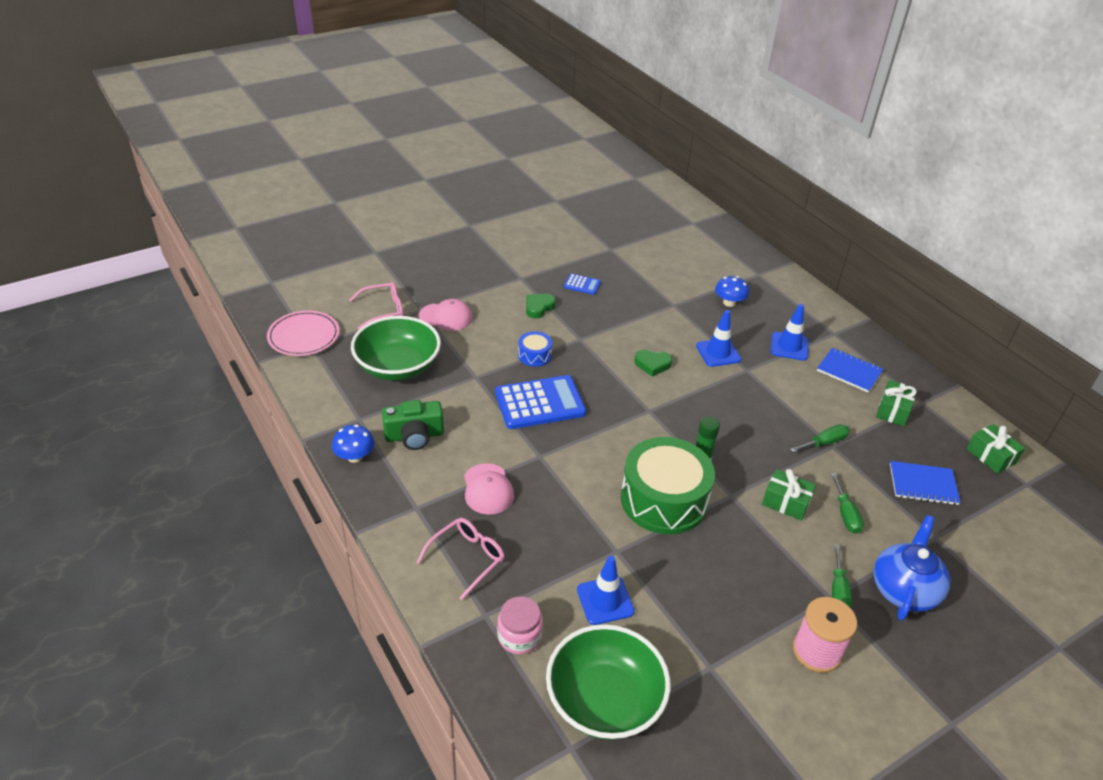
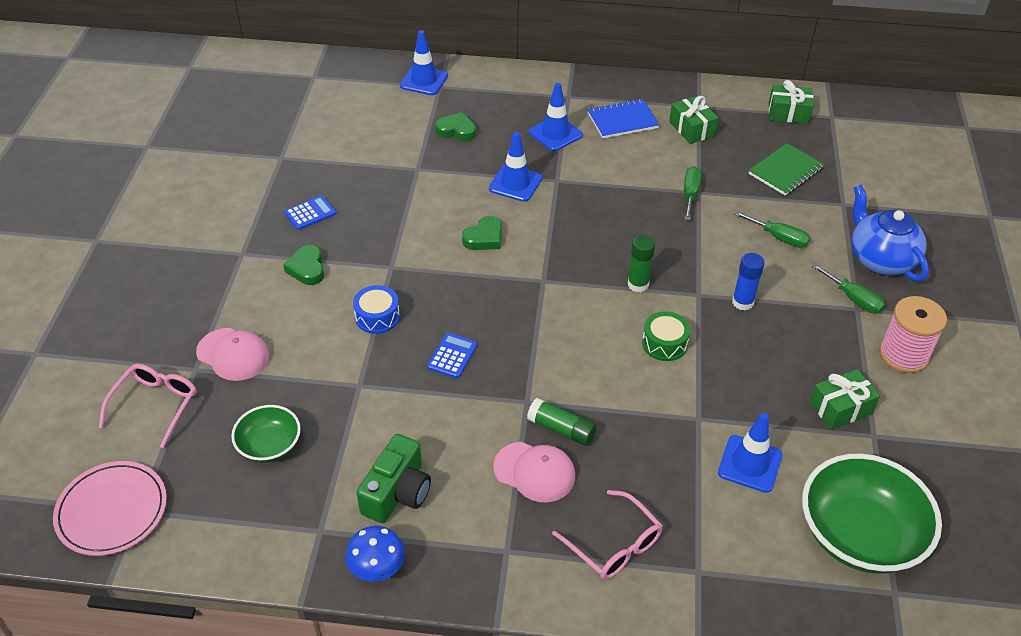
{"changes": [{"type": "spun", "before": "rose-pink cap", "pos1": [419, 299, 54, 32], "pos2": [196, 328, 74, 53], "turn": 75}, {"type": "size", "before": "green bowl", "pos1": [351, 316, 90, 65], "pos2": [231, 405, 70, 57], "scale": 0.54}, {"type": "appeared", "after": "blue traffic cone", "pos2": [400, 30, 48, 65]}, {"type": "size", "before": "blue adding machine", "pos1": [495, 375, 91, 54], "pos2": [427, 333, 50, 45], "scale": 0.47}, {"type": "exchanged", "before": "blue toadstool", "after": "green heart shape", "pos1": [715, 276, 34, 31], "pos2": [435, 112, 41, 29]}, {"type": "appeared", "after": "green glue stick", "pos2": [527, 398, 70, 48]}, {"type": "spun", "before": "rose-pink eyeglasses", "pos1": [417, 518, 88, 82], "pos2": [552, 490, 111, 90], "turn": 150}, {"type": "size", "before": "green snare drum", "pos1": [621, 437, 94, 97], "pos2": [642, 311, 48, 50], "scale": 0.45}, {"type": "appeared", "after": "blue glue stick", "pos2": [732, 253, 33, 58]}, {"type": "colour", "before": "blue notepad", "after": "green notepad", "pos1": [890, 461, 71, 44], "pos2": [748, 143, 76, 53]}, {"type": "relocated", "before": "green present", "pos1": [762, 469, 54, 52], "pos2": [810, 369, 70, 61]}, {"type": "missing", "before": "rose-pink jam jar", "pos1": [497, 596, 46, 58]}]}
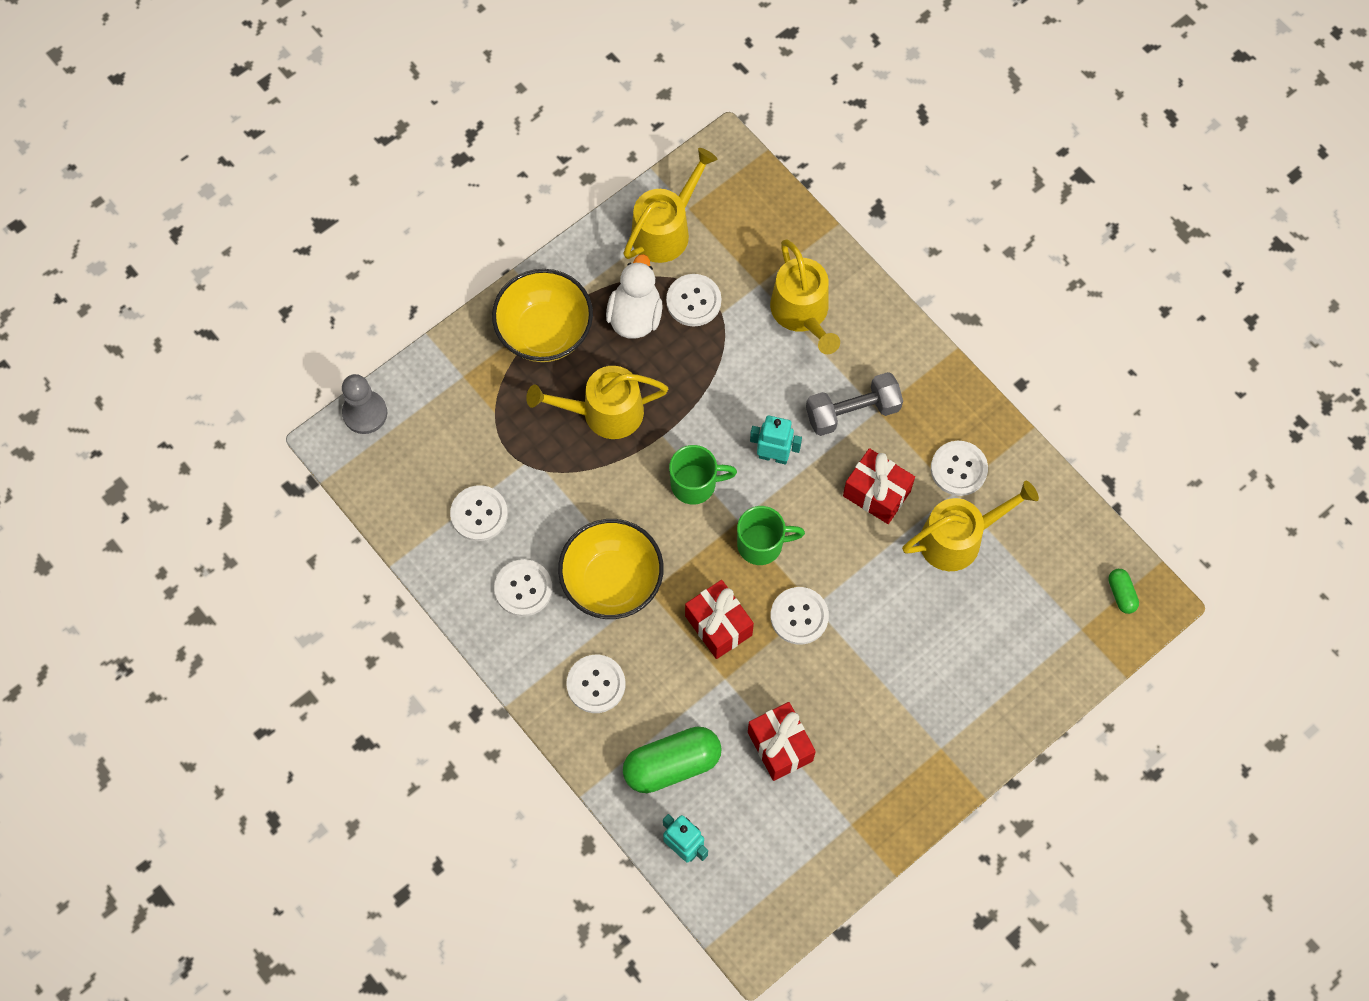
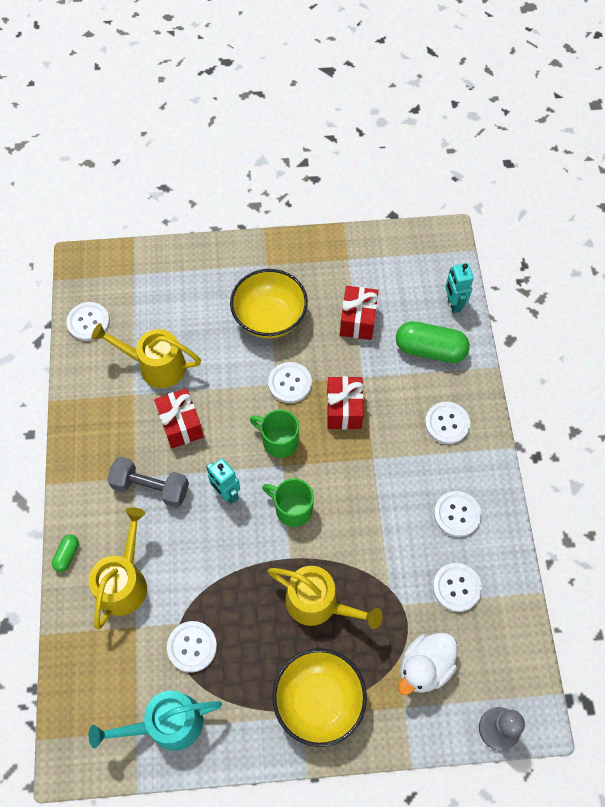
{"changes": [{"type": "relocated", "before": "green capsule", "pos1": [1108, 569, 31, 45], "pos2": [52, 535, 27, 37]}, {"type": "relocated", "before": "white sewing button", "pos1": [931, 441, 57, 55], "pos2": [66, 302, 44, 39]}, {"type": "colour", "before": "golden watering pot", "after": "turquoise watering pot", "pos1": [623, 148, 95, 115], "pos2": [89, 690, 133, 61]}, {"type": "relocated", "before": "golden bowl", "pos1": [558, 519, 106, 100], "pos2": [230, 269, 78, 69]}, {"type": "relocated", "before": "white rubber duck", "pos1": [606, 254, 57, 85], "pos2": [398, 633, 59, 62]}]}
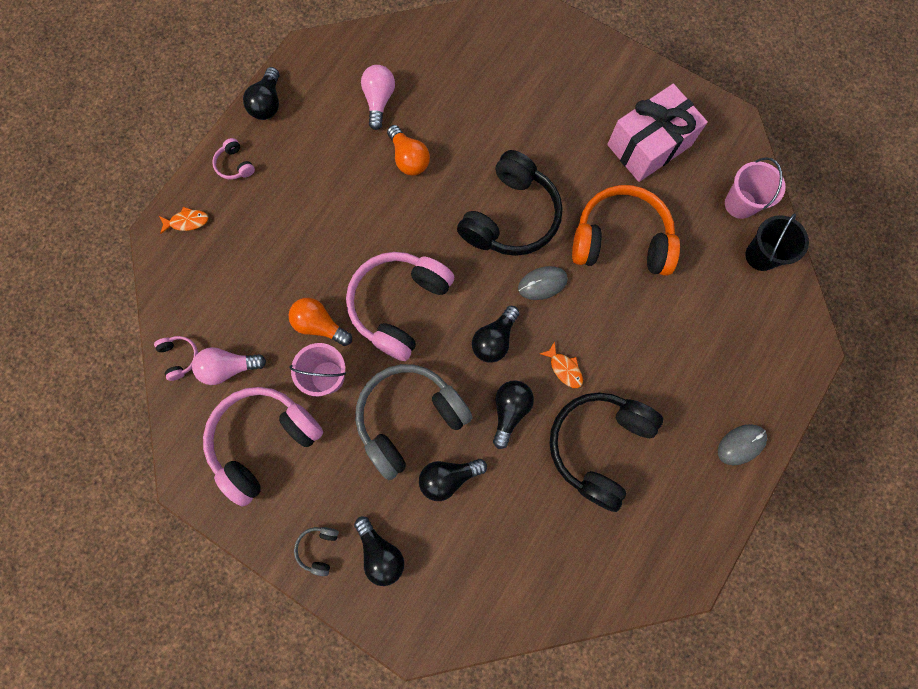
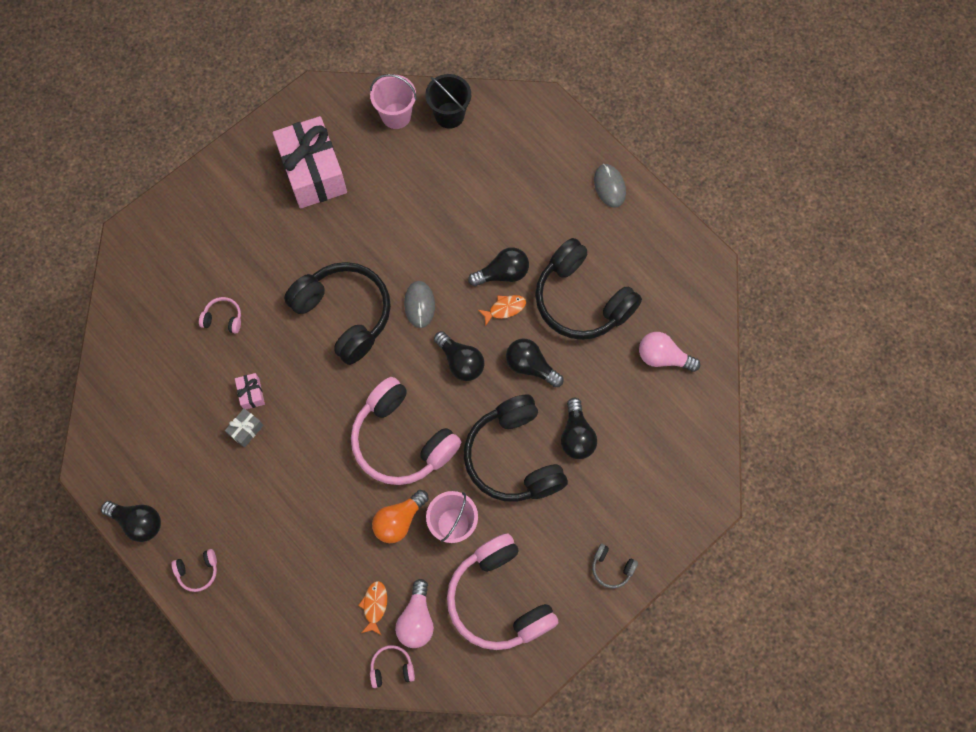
{"changes": [{"type": "appeared", "after": "rose-pink headset", "pos2": [199, 297, 42, 37]}, {"type": "appeared", "after": "ash-grey present", "pos2": [225, 408, 39, 40]}, {"type": "exchanged", "before": "orange light bulb", "after": "rose-pink present", "pos1": [387, 125, 43, 51], "pos2": [235, 373, 30, 36]}, {"type": "relocated", "before": "orange fish figure", "pos1": [159, 207, 49, 27], "pos2": [358, 581, 29, 54]}, {"type": "colour", "before": "ash-grey headset", "after": "jet-black headset", "pos1": [355, 364, 118, 116], "pos2": [464, 394, 104, 108]}, {"type": "relocated", "before": "jet-black light bulb", "pos1": [354, 516, 50, 70], "pos2": [468, 247, 61, 40]}, {"type": "relocated", "before": "rose-pink light bulb", "pos1": [361, 65, 34, 65], "pos2": [639, 332, 61, 40]}, {"type": "missing", "before": "orange headset", "pos1": [572, 185, 108, 91]}]}
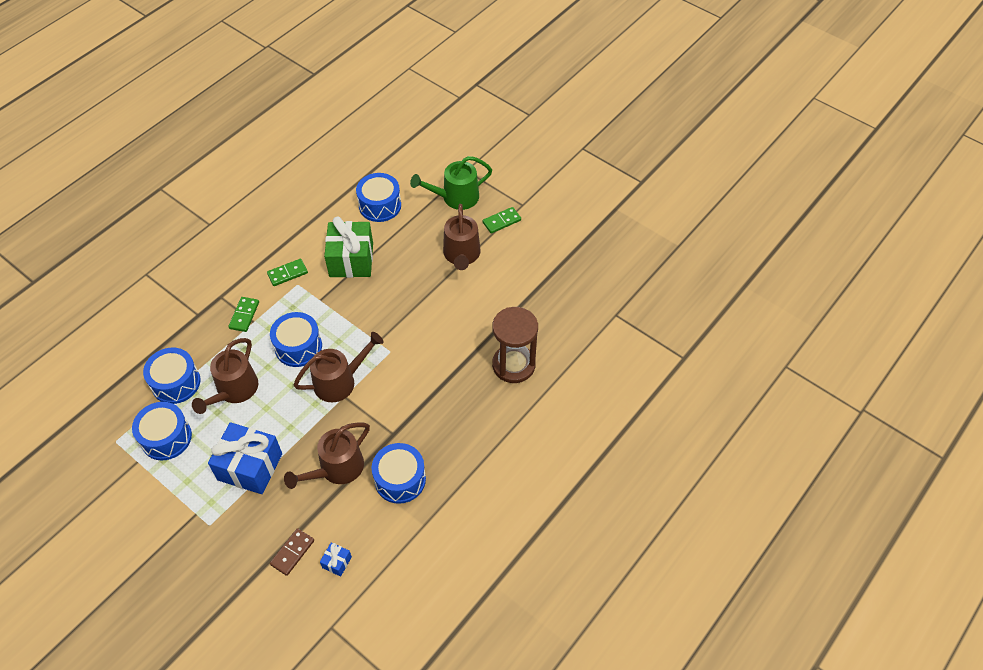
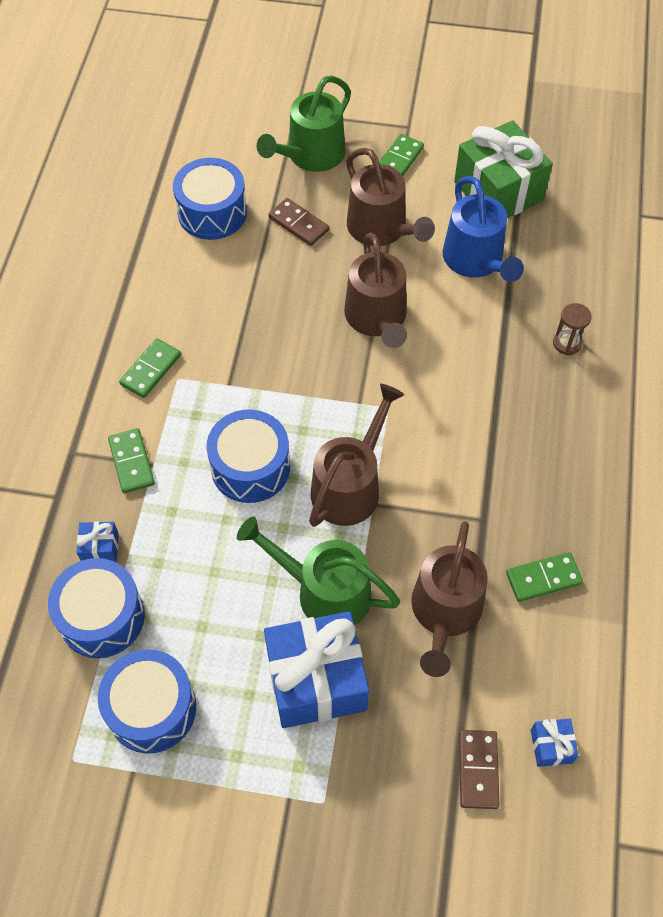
{"changes": [{"type": "appeared", "after": "blue present", "pos2": [76, 521, 43, 41]}, {"type": "appeared", "after": "green watering pot", "pos2": [237, 517, 163, 108]}, {"type": "appeared", "after": "dark brown domino tile", "pos2": [268, 198, 61, 48]}, {"type": "relocated", "before": "dark brown watering pot", "pos1": [192, 338, 66, 76], "pos2": [344, 232, 63, 116]}, {"type": "appeared", "after": "blue watering pot", "pos2": [443, 176, 81, 106]}, {"type": "relocated", "before": "green present", "pos1": [324, 216, 49, 62], "pos2": [454, 120, 99, 98]}, {"type": "exchanged", "before": "blue snare drum", "after": "green domino tile", "pos1": [372, 443, 54, 61], "pos2": [506, 552, 77, 50]}, {"type": "size", "before": "dark brown sandglass", "pos1": [492, 307, 46, 76], "pos2": [553, 303, 39, 52], "scale": 0.43}]}
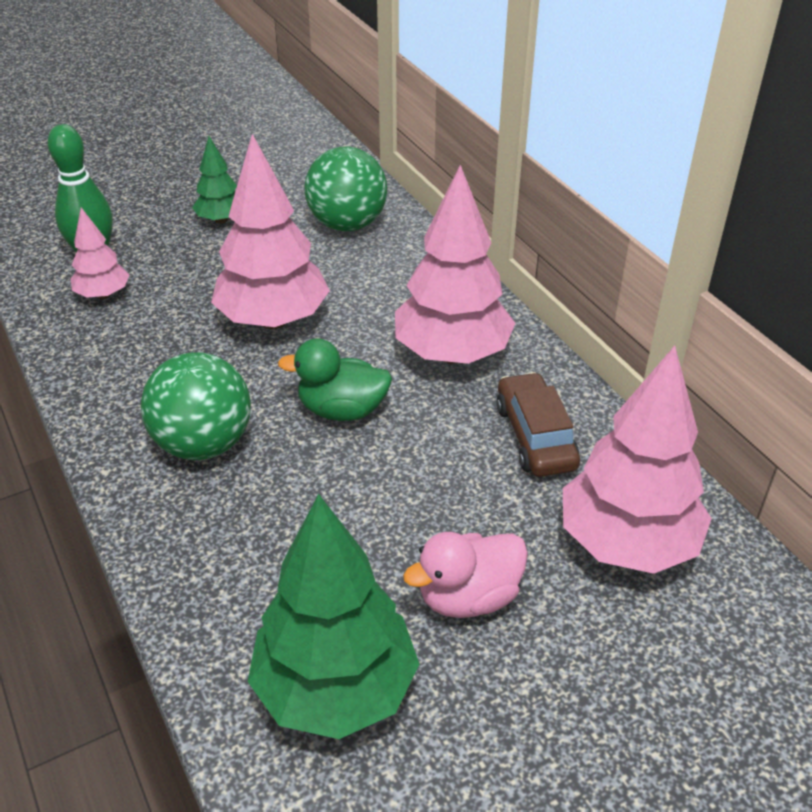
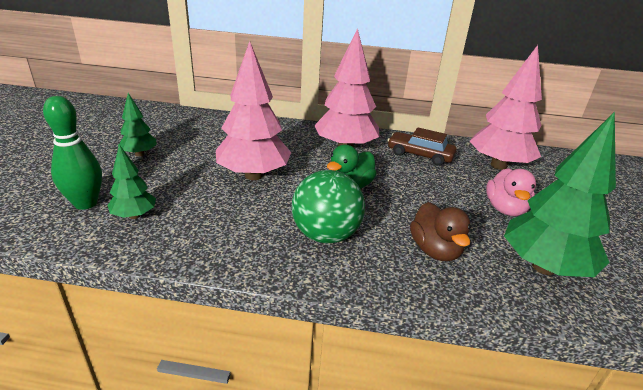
{"changes": [{"type": "colour", "before": "rose-pink fir tree", "after": "green fir tree", "pos1": [71, 207, 58, 93], "pos2": [107, 145, 49, 74]}, {"type": "appeared", "after": "dark brown rubber duck", "pos2": [410, 202, 61, 59]}, {"type": "missing", "before": "green sphere", "pos1": [304, 146, 83, 85]}]}
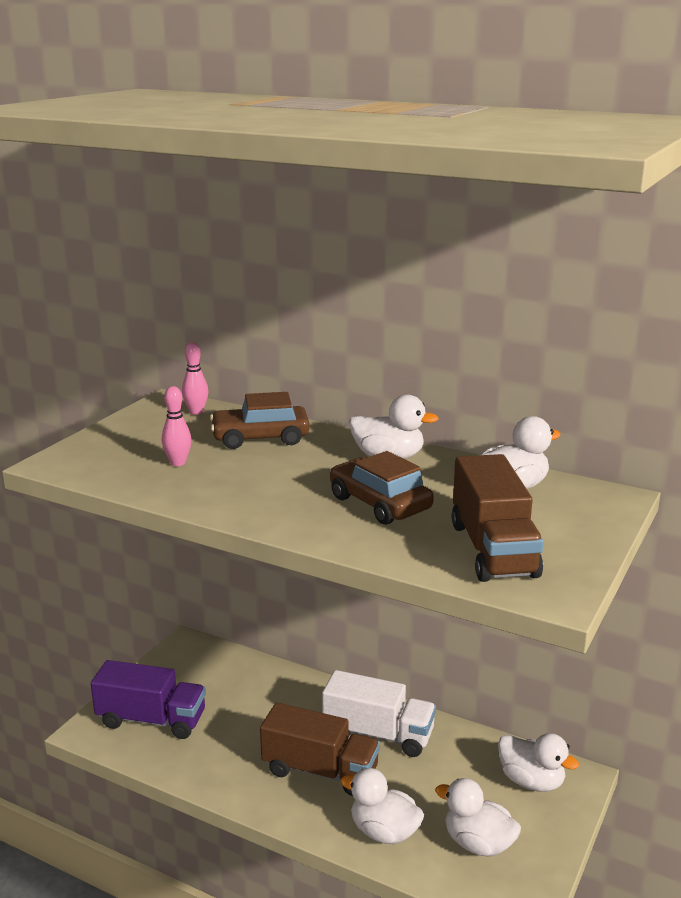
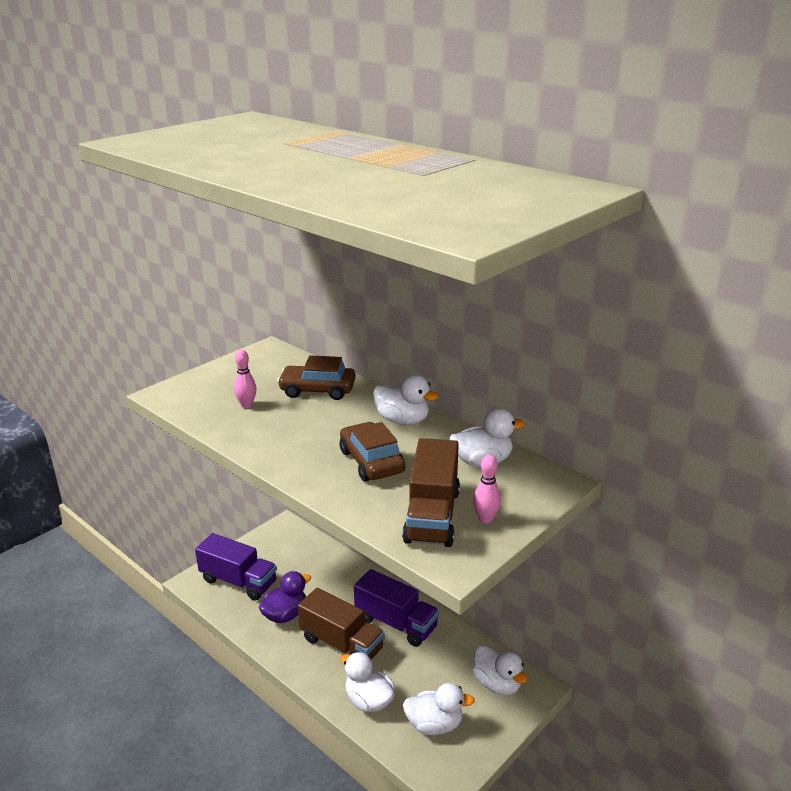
{"changes": [{"type": "appeared", "after": "royal purple rubber duck", "pos2": [259, 571, 52, 52]}, {"type": "colour", "before": "white truck", "after": "royal purple truck", "pos1": [322, 670, 114, 87], "pos2": [354, 569, 85, 78]}, {"type": "spun", "before": "white rubber duck", "pos1": [435, 778, 86, 79], "pos2": [403, 683, 72, 52], "turn": 135}, {"type": "relocated", "before": "rose-pink bowling pin", "pos1": [182, 343, 26, 72], "pos2": [473, 454, 28, 70]}]}
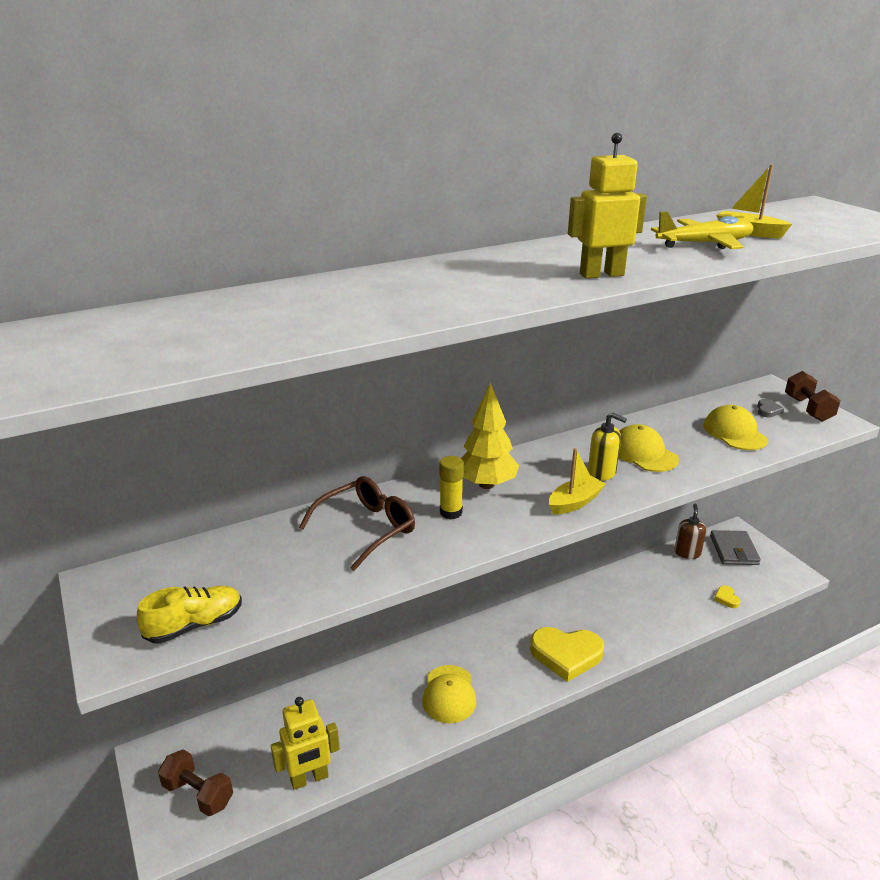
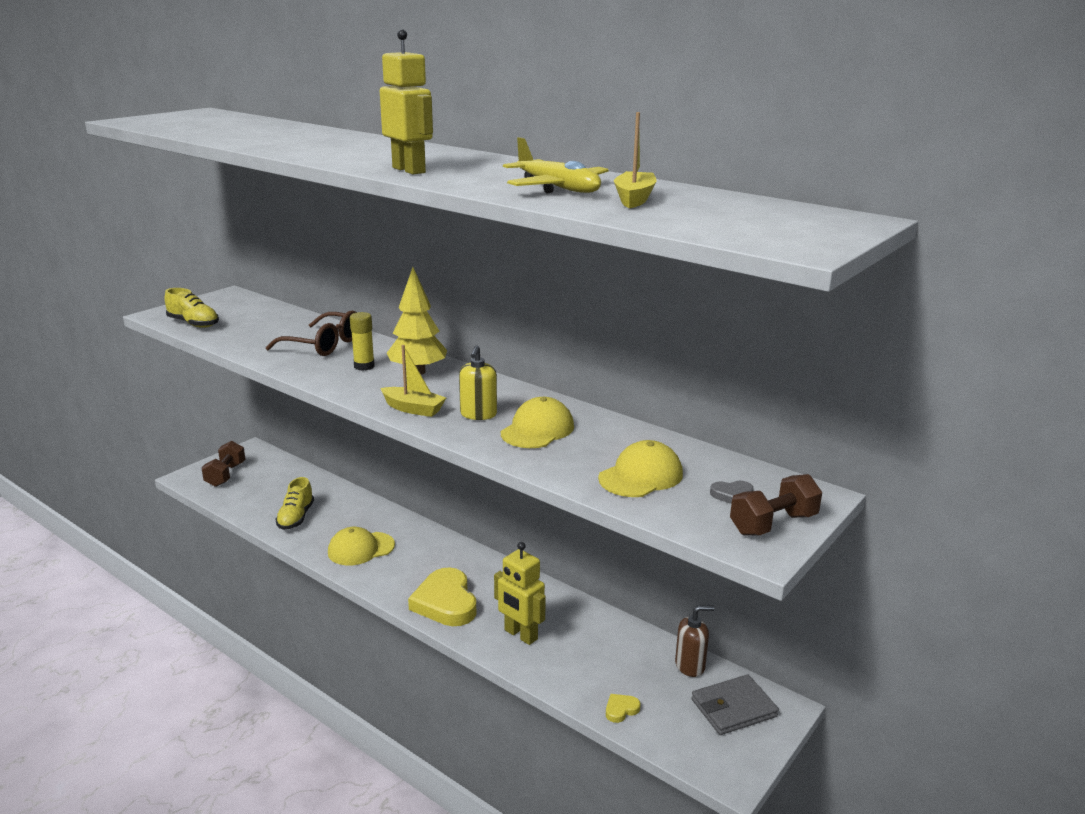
{"changes": [{"type": "appeared", "after": "golden lace-up shoe", "pos2": [276, 477, 38, 53]}, {"type": "relocated", "before": "golden robot", "pos1": [271, 697, 69, 93], "pos2": [494, 542, 52, 103]}]}
